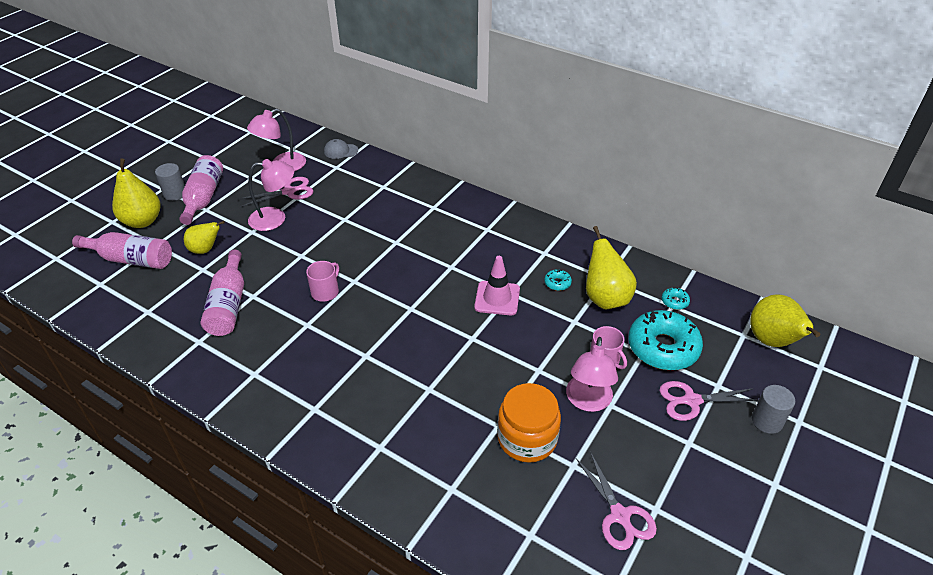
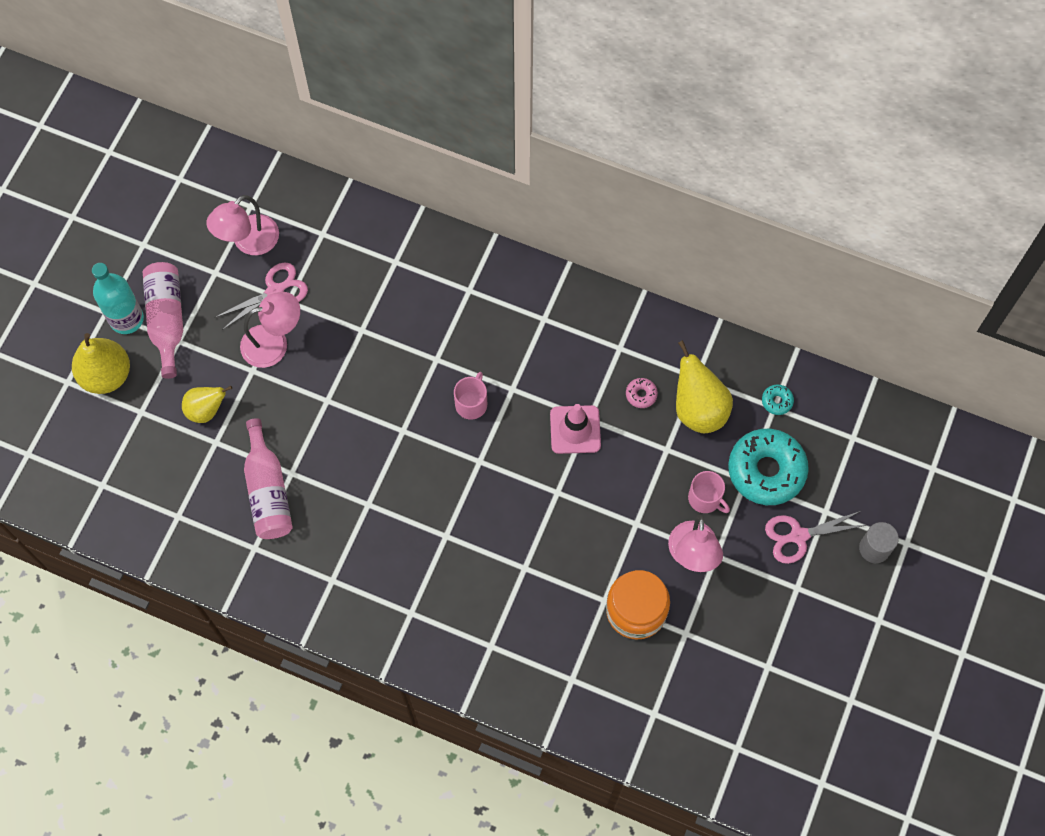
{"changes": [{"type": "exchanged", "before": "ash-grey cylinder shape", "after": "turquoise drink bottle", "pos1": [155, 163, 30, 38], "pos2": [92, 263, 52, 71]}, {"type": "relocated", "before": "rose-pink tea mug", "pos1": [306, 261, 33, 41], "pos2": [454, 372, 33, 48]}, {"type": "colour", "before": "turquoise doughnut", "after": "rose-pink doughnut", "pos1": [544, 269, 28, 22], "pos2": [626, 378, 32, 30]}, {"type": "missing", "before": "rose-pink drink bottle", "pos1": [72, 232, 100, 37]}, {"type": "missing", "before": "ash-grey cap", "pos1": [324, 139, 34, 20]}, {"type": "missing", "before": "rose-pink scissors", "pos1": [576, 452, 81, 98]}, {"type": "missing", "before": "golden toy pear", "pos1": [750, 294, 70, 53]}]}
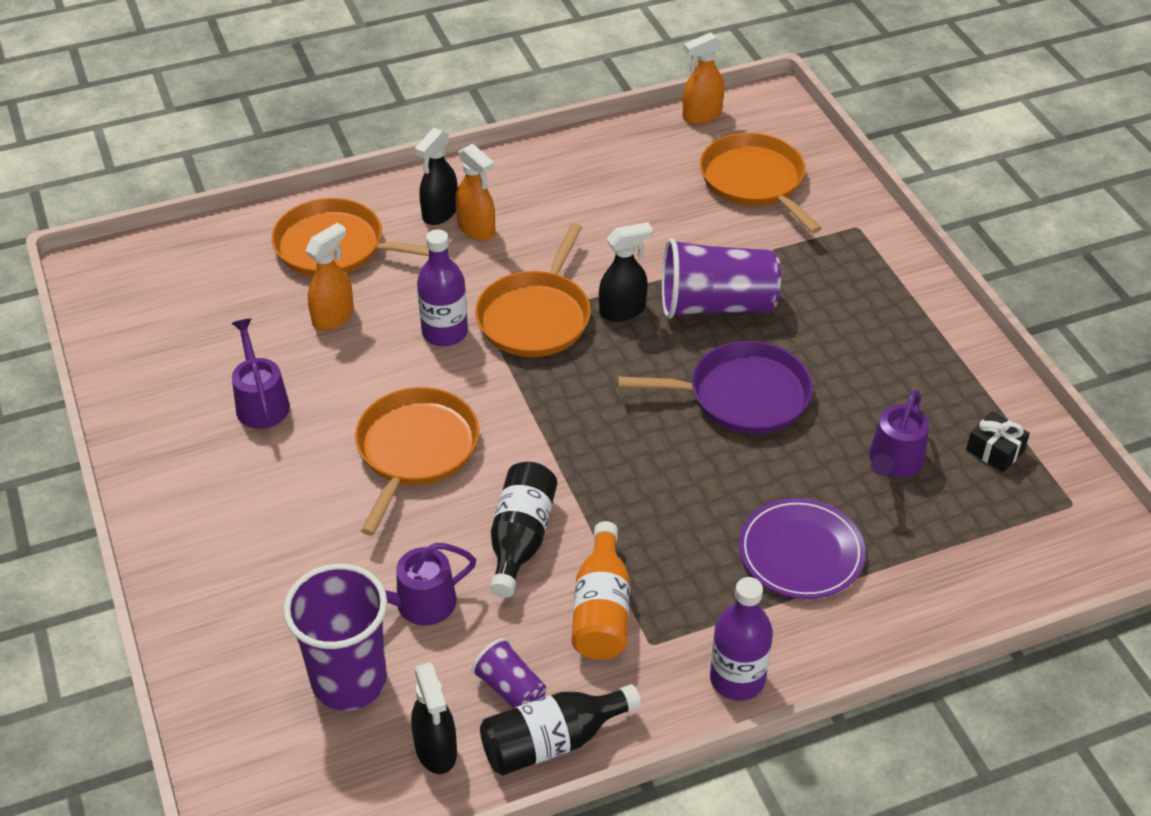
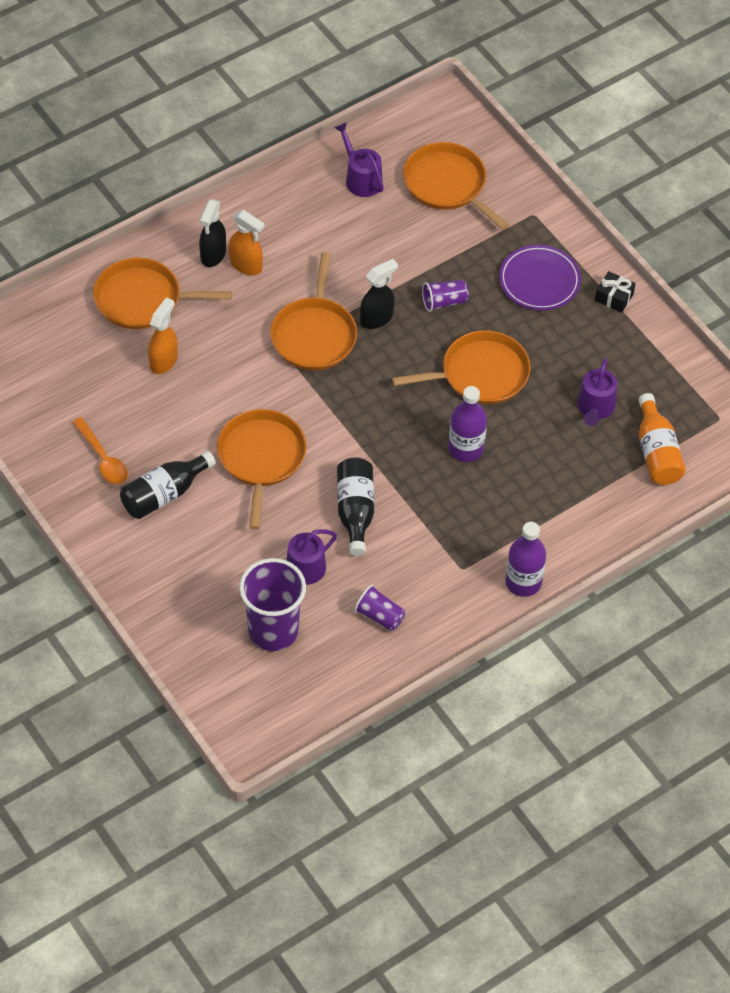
{"changes": [{"type": "appeared", "after": "orange spoon", "pos2": [72, 417, 56, 67]}, {"type": "relocated", "before": "jet-black drink bottle", "pos1": [480, 684, 161, 91], "pos2": [120, 451, 96, 68]}, {"type": "relocated", "before": "royal purple watering pot", "pos1": [232, 319, 58, 110], "pos2": [334, 122, 50, 75]}, {"type": "colour", "before": "royal purple skillet", "after": "orange skillet", "pos1": [618, 341, 195, 93], "pos2": [392, 330, 139, 74]}, {"type": "size", "before": "royal purple cup", "pos1": [662, 238, 119, 81], "pos2": [422, 280, 47, 32], "scale": 0.5}, {"type": "relocated", "before": "royal purple drink bottle", "pos1": [417, 229, 51, 117], "pos2": [448, 386, 39, 76]}, {"type": "relocated", "before": "royal purple flat dish", "pos1": [739, 498, 127, 101], "pos2": [499, 245, 82, 65]}, {"type": "relocated", "before": "jet-black present", "pos1": [966, 411, 64, 61], "pos2": [595, 271, 41, 42]}, {"type": "relocated", "before": "orange drink bottle", "pos1": [571, 521, 59, 139], "pos2": [638, 393, 48, 92]}, {"type": "missing", "before": "jet-black spray cleaner", "pos1": [411, 662, 46, 112]}, {"type": "missing", "before": "orange spray cleaner", "pos1": [683, 32, 41, 92]}]}
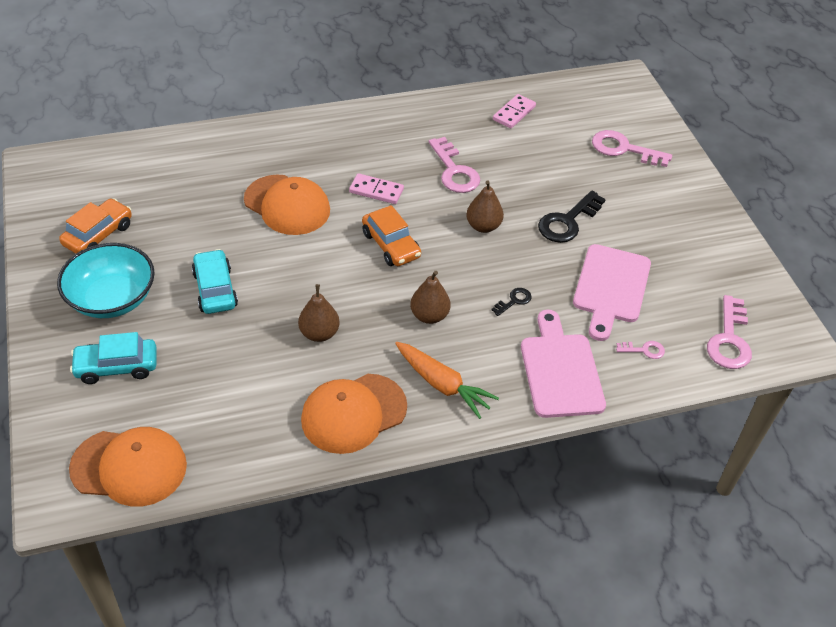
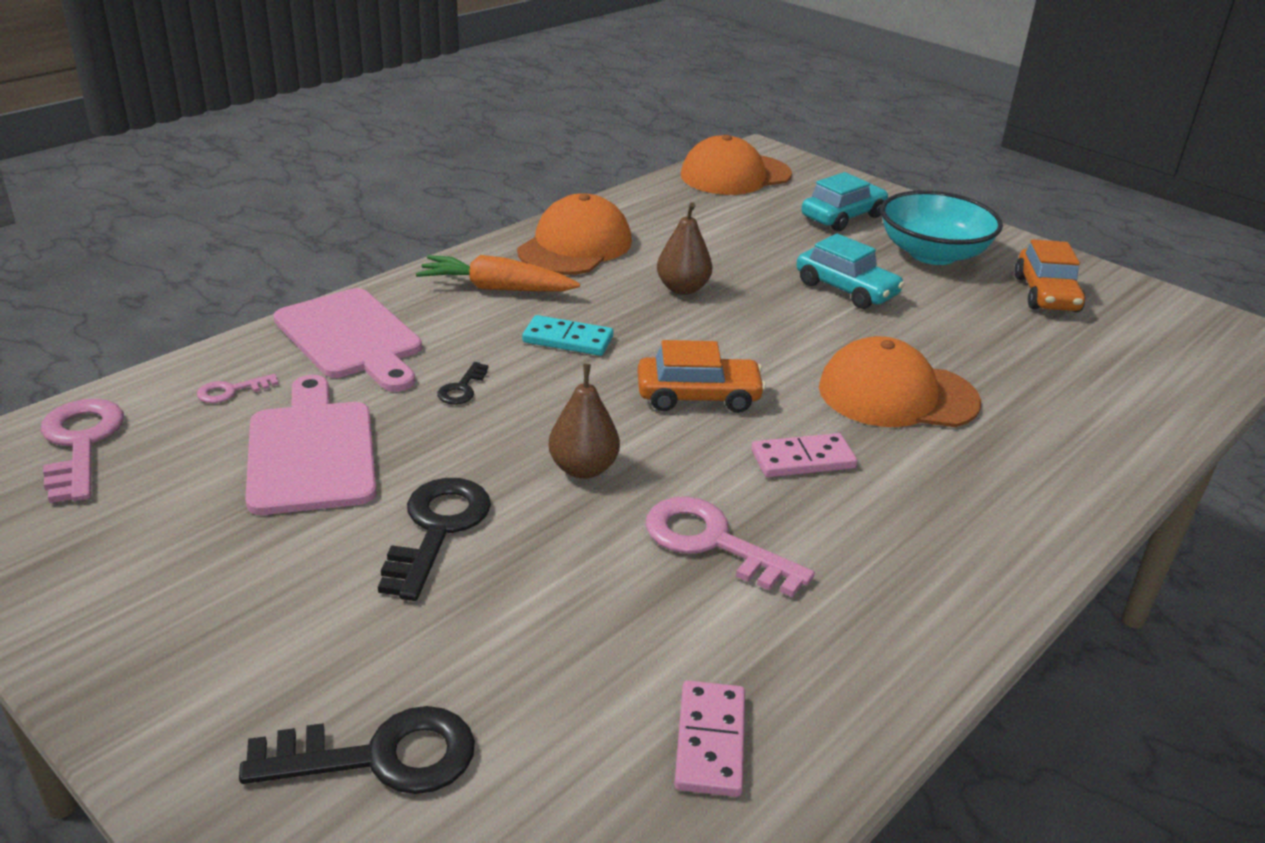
{"changes": [{"type": "colour", "before": "rose-pink door key", "after": "jet-black door key", "pos1": [592, 130, 80, 37], "pos2": [239, 706, 236, 88]}, {"type": "exchanged", "before": "dark brown toy pear", "after": "turquoise domino tile", "pos1": [410, 271, 41, 53], "pos2": [522, 315, 91, 41]}, {"type": "spun", "before": "orange automobile", "pos1": [362, 205, 59, 61], "pos2": [637, 340, 129, 73], "turn": 150}]}
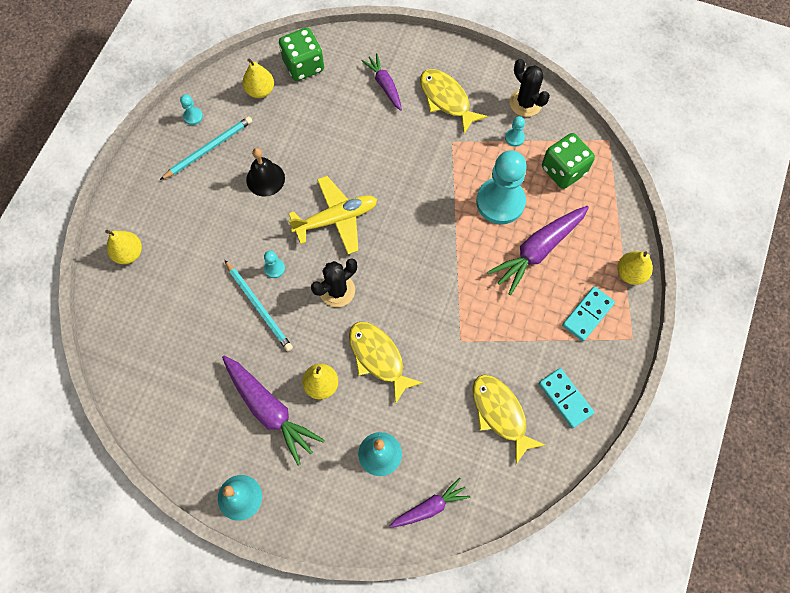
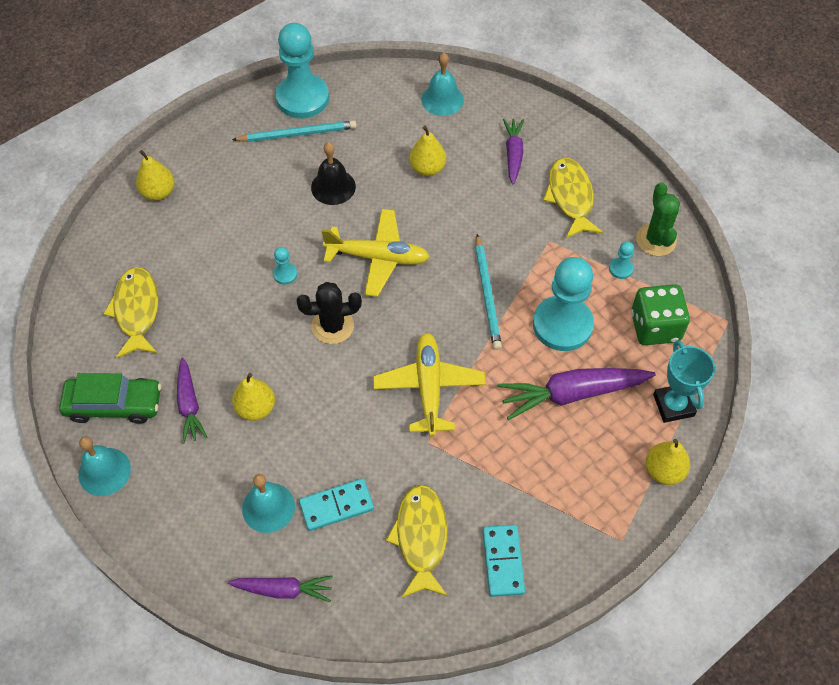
{"changes": [{"type": "appeared", "after": "green automobile", "pos2": [59, 373, 102, 51]}, {"type": "relocated", "before": "golden fish figure", "pos1": [349, 322, 74, 82], "pos2": [103, 267, 56, 91]}, {"type": "size", "before": "royal purple root vegetable", "pos1": [222, 356, 103, 110], "pos2": [177, 357, 31, 87], "scale": 0.6}, {"type": "size", "before": "turquoise pawn", "pos1": [180, 94, 23, 31], "pos2": [276, 23, 53, 96], "scale": 2.43}, {"type": "relocated", "before": "turquoise domino tile", "pos1": [562, 286, 53, 55], "pos2": [299, 478, 75, 53]}, {"type": "appeared", "after": "golden aeroplane", "pos2": [373, 333, 113, 104]}, {"type": "relocated", "before": "golden toy pear", "pos1": [242, 58, 32, 40], "pos2": [409, 126, 37, 50]}, {"type": "exchanged", "before": "green game die", "after": "turquoise bell", "pos1": [279, 27, 45, 54], "pos2": [421, 53, 43, 63]}, {"type": "relocated", "before": "turquoise pencil", "pos1": [225, 260, 68, 91], "pos2": [475, 234, 27, 116]}, {"type": "colour", "before": "jet-black saguaro cactus", "after": "green saguaro cactus", "pos1": [510, 59, 40, 58], "pos2": [636, 182, 44, 74]}, {"type": "appeared", "after": "turquoise award cup", "pos2": [653, 340, 62, 83]}]}
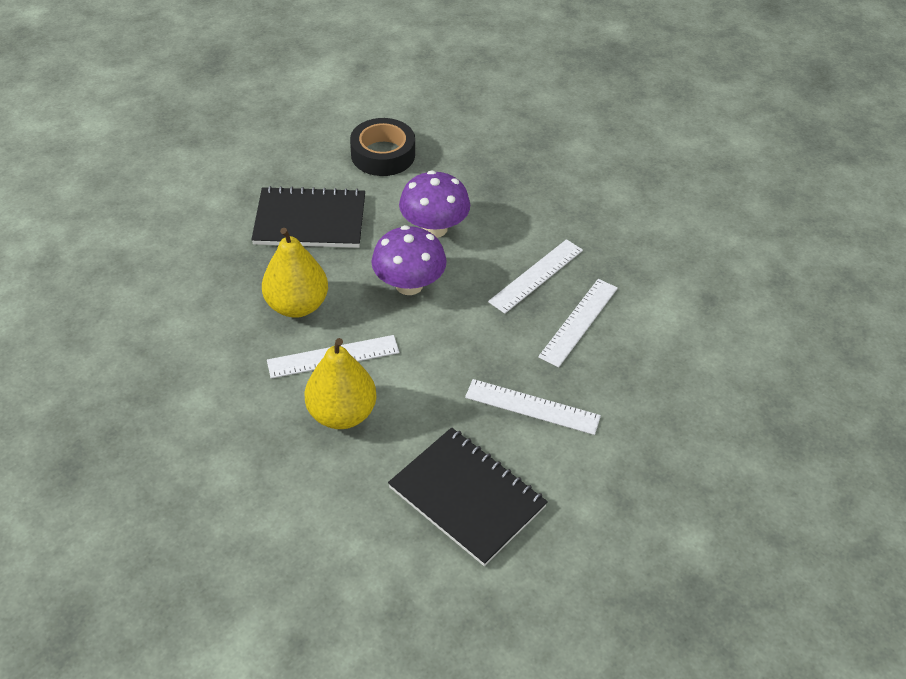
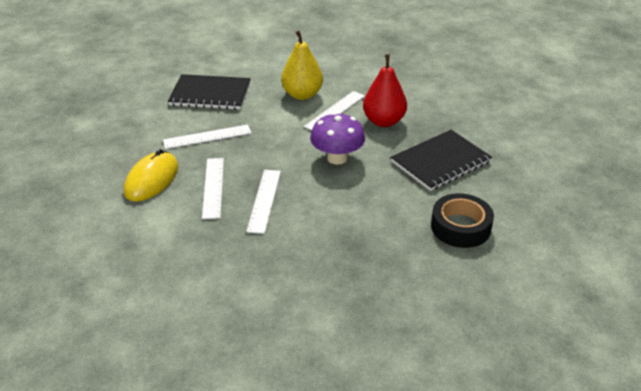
{"changes": [{"type": "appeared", "after": "golden PC mouse", "pos2": [124, 149, 54, 53]}, {"type": "colour", "before": "golden toy pear", "after": "crimson toy pear", "pos1": [262, 228, 66, 90], "pos2": [363, 54, 44, 73]}, {"type": "missing", "before": "royal purple toadstool", "pos1": [399, 170, 71, 68]}]}
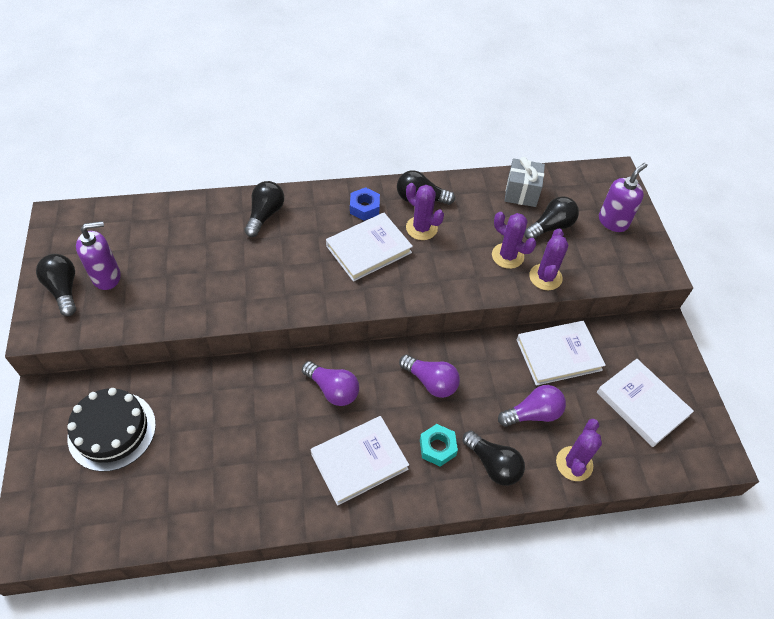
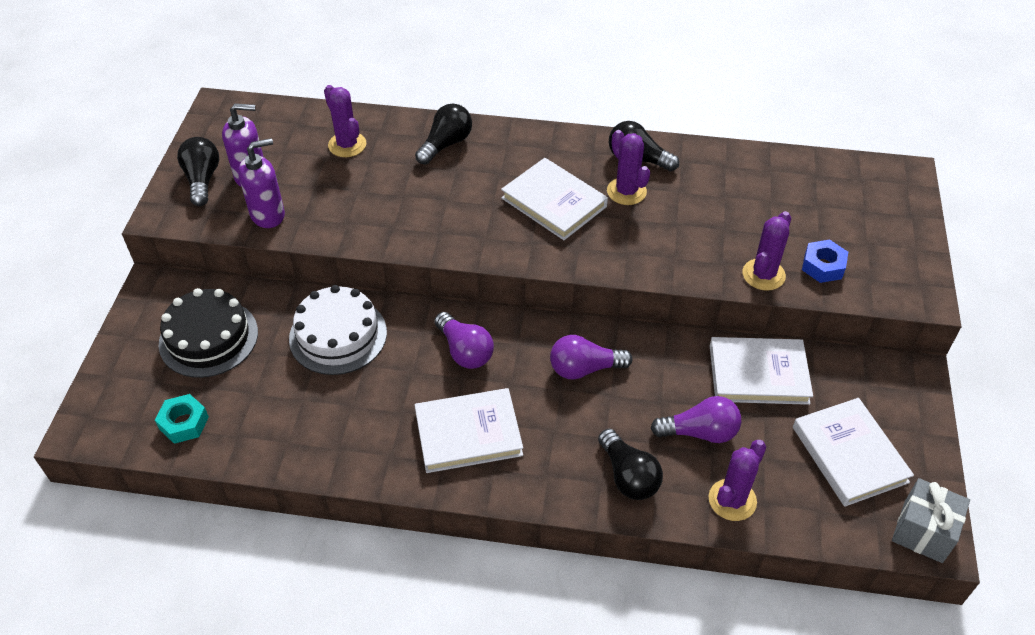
{"changes": [{"type": "relocated", "before": "turquoise nut", "pos1": [420, 424, 38, 43], "pos2": [155, 394, 54, 50]}, {"type": "relocated", "before": "royal purple pump bottle", "pos1": [599, 163, 49, 69], "pos2": [238, 138, 47, 90]}, {"type": "appeared", "after": "white gateau", "pos2": [289, 285, 98, 90]}, {"type": "relocated", "before": "royal purple saguaro cactus", "pos1": [492, 212, 44, 57], "pos2": [324, 85, 42, 72]}, {"type": "spun", "before": "white book", "pos1": [326, 213, 87, 69], "pos2": [501, 158, 107, 82], "turn": 60}, {"type": "spun", "before": "royal purple light bulb", "pos1": [399, 355, 61, 43], "pos2": [550, 335, 83, 45], "turn": 120}, {"type": "relocated", "before": "blue nut", "pos1": [350, 187, 30, 34], "pos2": [802, 240, 46, 43]}, {"type": "relocated", "before": "ash-grey present", "pos1": [505, 157, 40, 50], "pos2": [892, 478, 78, 85]}, {"type": "missing", "before": "jet-black light bulb", "pos1": [524, 196, 55, 43]}]}
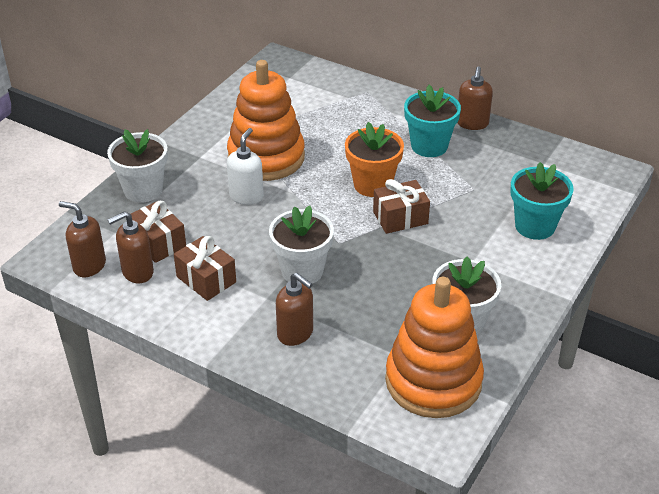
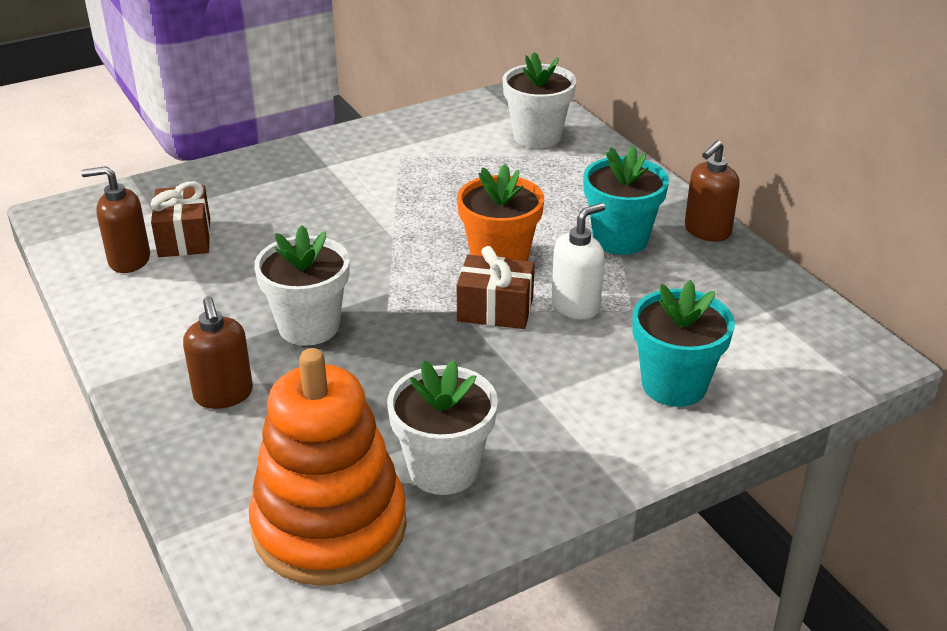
{"changes": [{"type": "relocated", "before": "white flower pot", "pos1": [107, 129, 61, 74], "pos2": [503, 52, 74, 97]}, {"type": "relocated", "before": "white pump bottle", "pos1": [227, 128, 37, 77], "pos2": [551, 203, 55, 116]}, {"type": "missing", "before": "dark brown pump bottle", "pos1": [59, 201, 47, 76]}, {"type": "missing", "before": "dark brown present", "pos1": [174, 236, 62, 65]}, {"type": "missing", "before": "orange ring stacker", "pos1": [227, 60, 78, 121]}]}
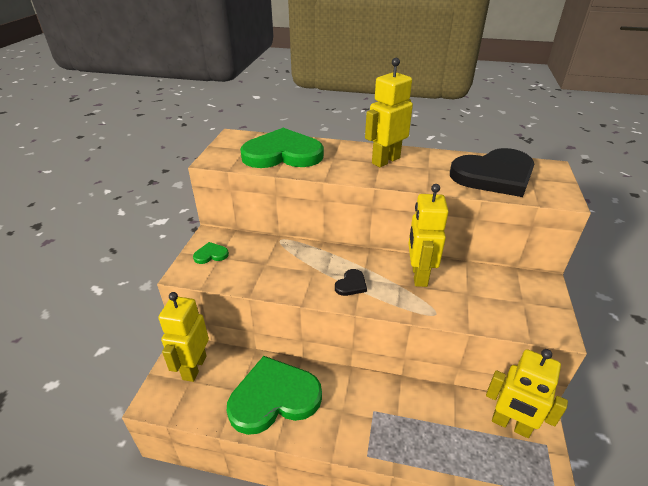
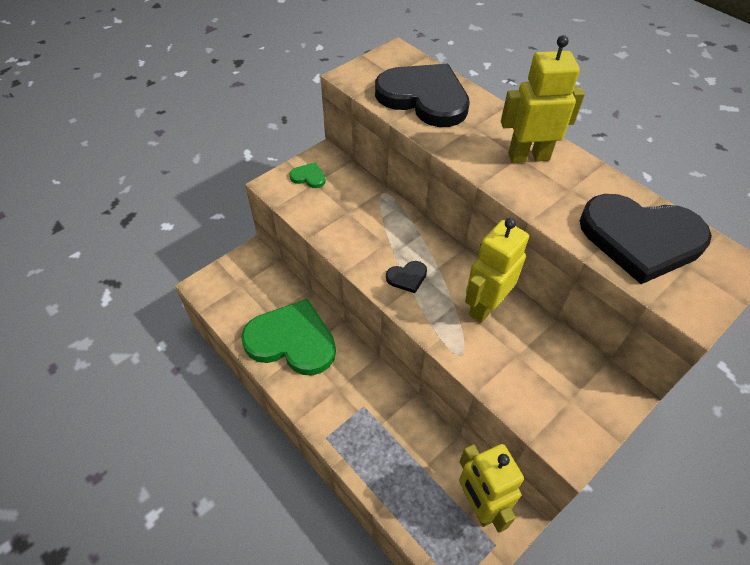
{"changes": [{"type": "colour", "before": "green heart shape", "after": "jet-black heart shape", "pos1": [240, 128, 84, 40], "pos2": [375, 64, 95, 63]}, {"type": "missing", "before": "golden robot", "pos1": [158, 292, 51, 90]}]}
